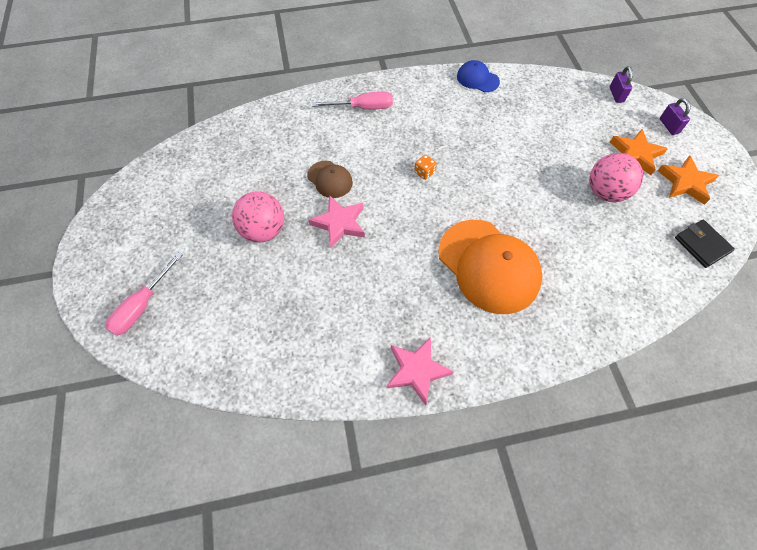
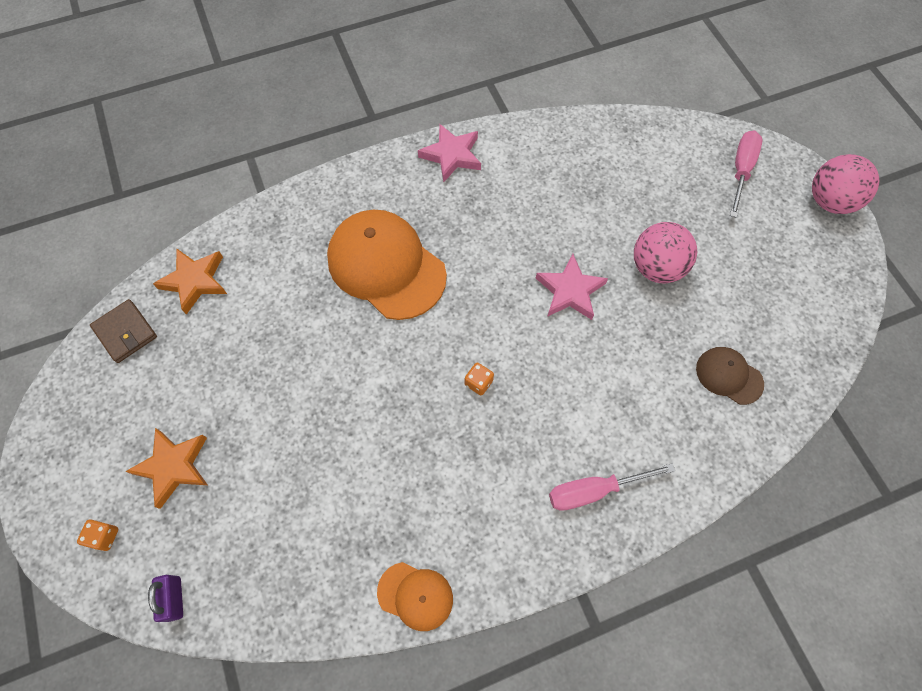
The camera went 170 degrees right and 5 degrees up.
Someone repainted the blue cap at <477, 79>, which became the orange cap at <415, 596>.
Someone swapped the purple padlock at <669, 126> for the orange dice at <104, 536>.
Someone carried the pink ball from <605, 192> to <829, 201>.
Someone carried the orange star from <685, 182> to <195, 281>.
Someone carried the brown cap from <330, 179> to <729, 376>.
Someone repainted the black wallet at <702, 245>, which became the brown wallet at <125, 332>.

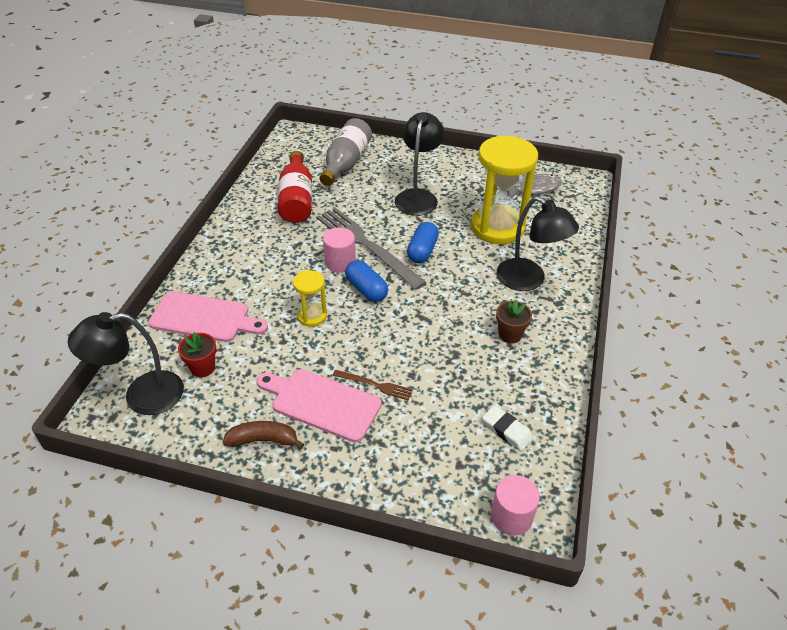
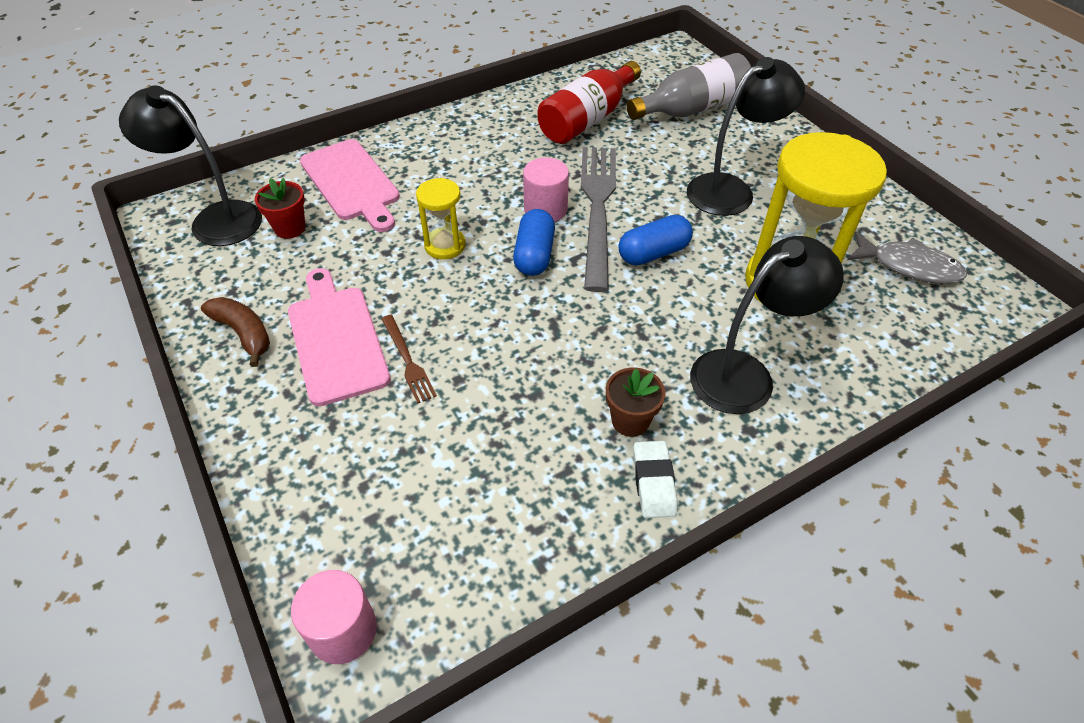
The camera went 45 degrees right and 5 degrees up.
Someone rotated the black lamp at <529, 280> by 120 degrees counterclockwise.
Someone carried the white eraser from <507, 430> to <654, 482>.

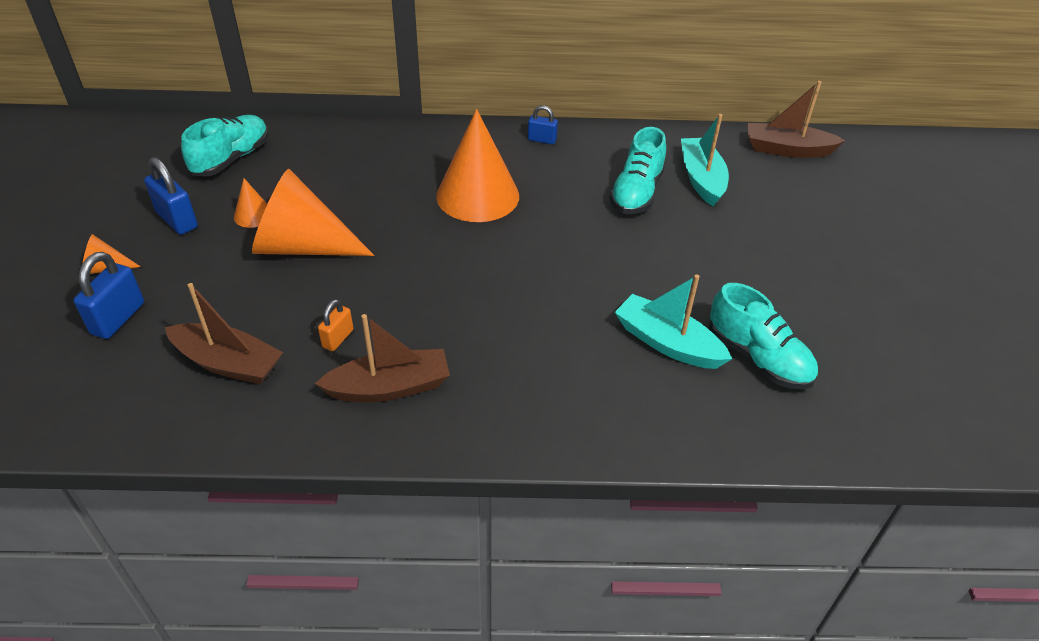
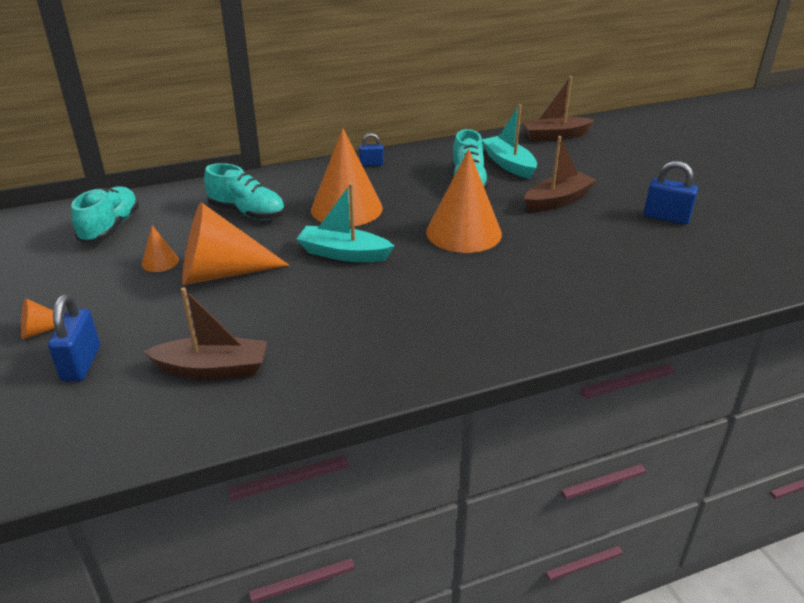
The camera went 20 degrees left and 10 degrees down.
Someone carried the blue padlock from <177, 220> to <666, 217>.
Someone carried the turquoise boat from <667, 343> to <344, 254>.
Someone carried the turquoise shoe from <758, 357> to <247, 213>.
Someone took away the orange padlock at <338, 338>.
Someone carried the brown boat from <389, 387> to <557, 200>.
Someone put down the orange cone at <464, 232>.

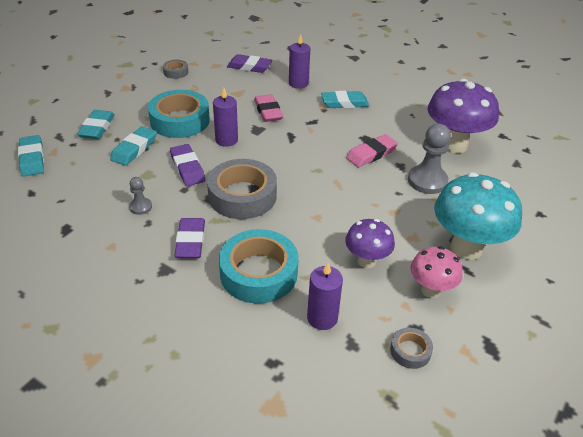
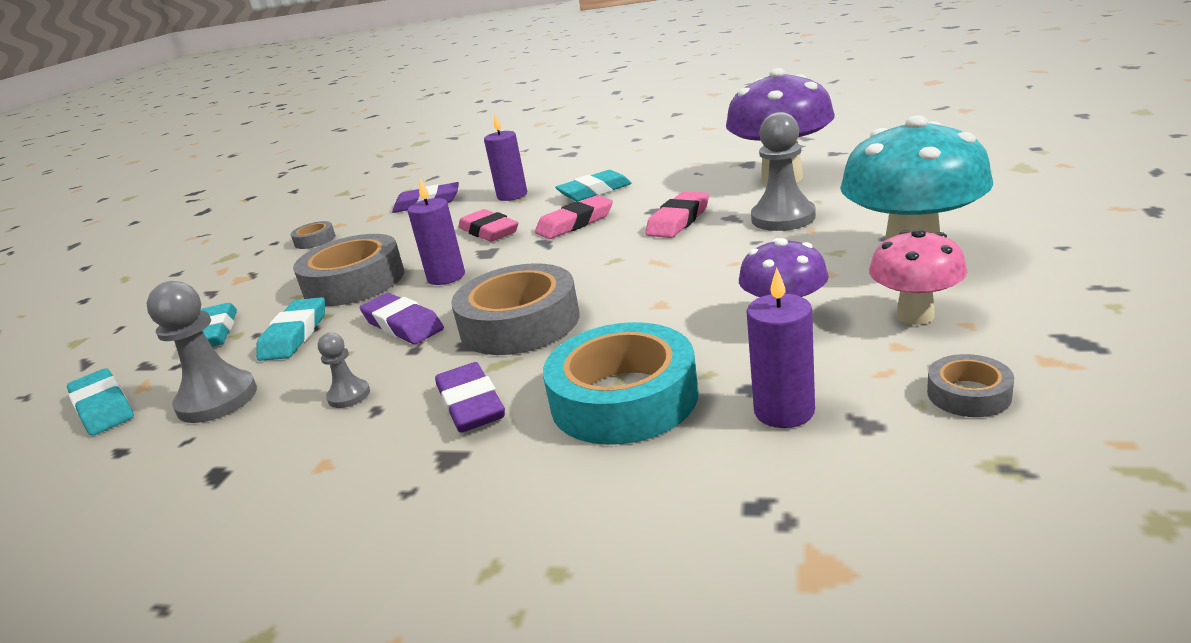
The camera went 15 degrees left and 15 degrees down.
Someone repainted the turquoise tape at <180, 120>, which became the grey tape at <354, 282>.
Someone put down the pink eraser at <575, 223>.
Someone put down the grey pawn at <217, 400>.

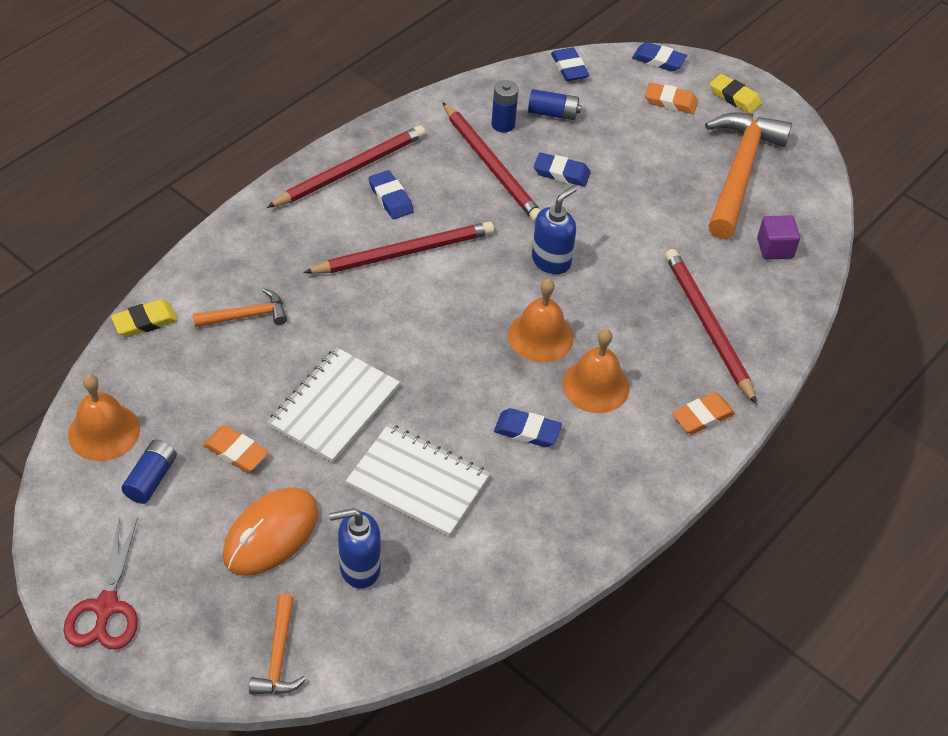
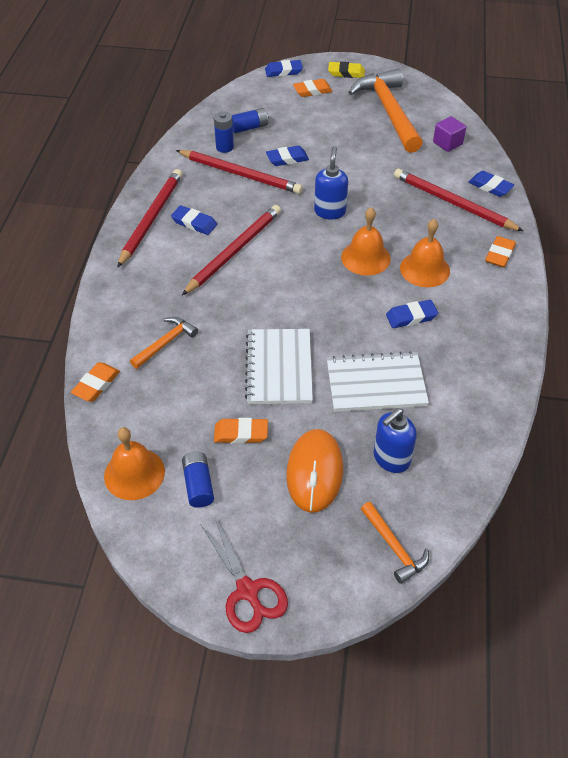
The camera went 30 degrees left and 0 degrees up.
Someone carried the blue eraser from <569, 68> to <490, 186>.
Someone repainted the yellow eraser at <145, 321>, which became the orange eraser at <96, 384>.

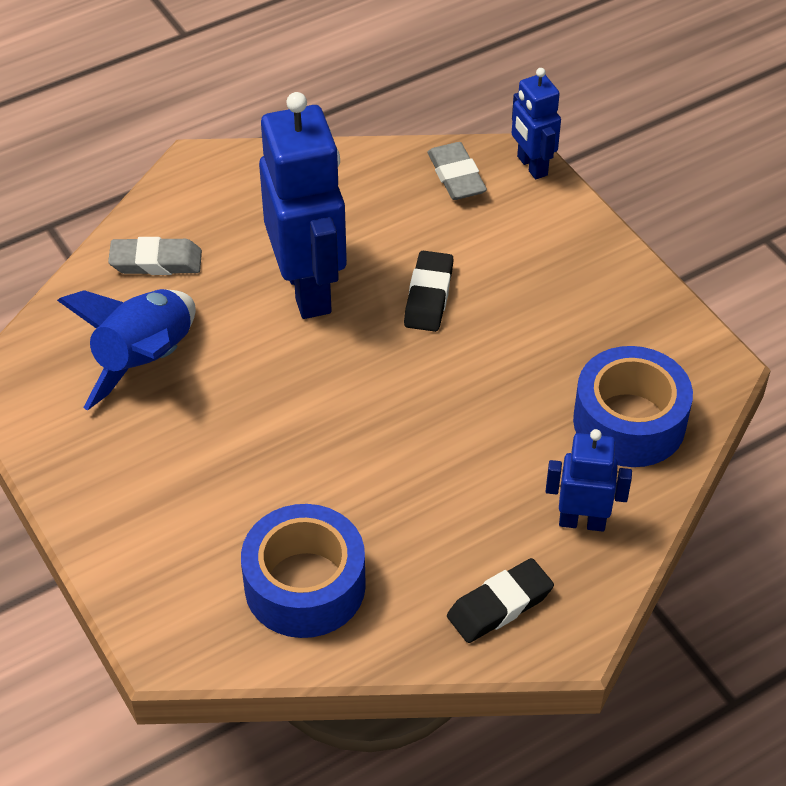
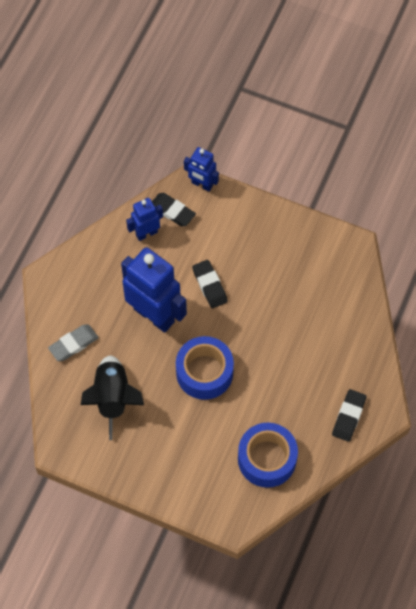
The camera went 35 degrees left and 15 degrees up.
Someone repainted the grey eraser at <456, 176>, which became the black eraser at <172, 211>.
Someone repainted the blue rocket at <145, 361>, which became the black rocket at <113, 398>.
Someone carried the blue tape from <629, 422> to <204, 372>.
Someone carried the blue robot from <582, 521> to <146, 233>.

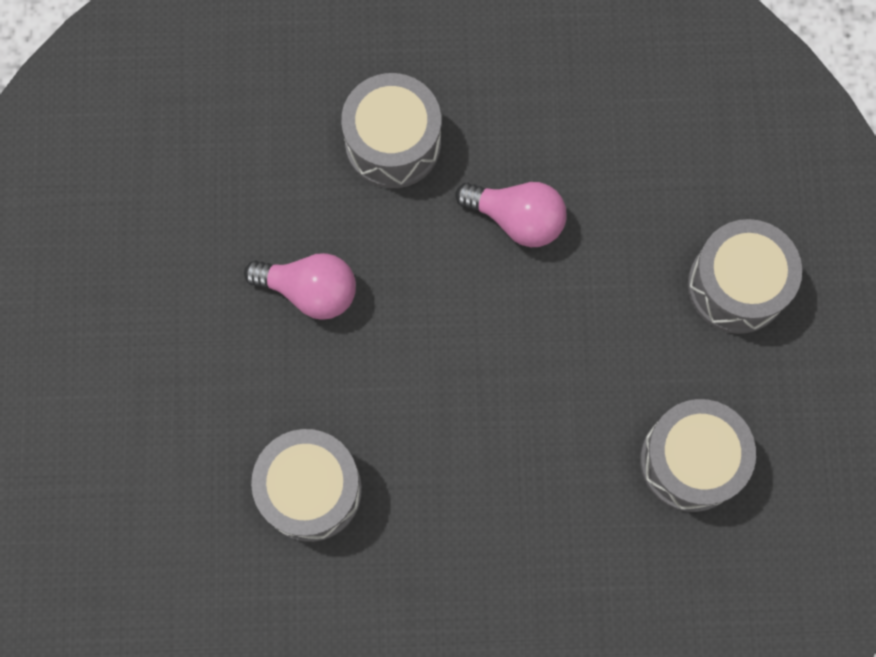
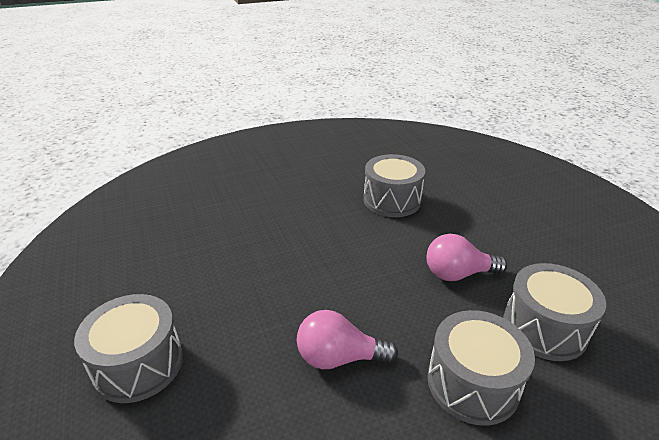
The camera went 160 degrees right and 40 degrees down.
Someone carried the grey drum from <690, 461> to <544, 328>.

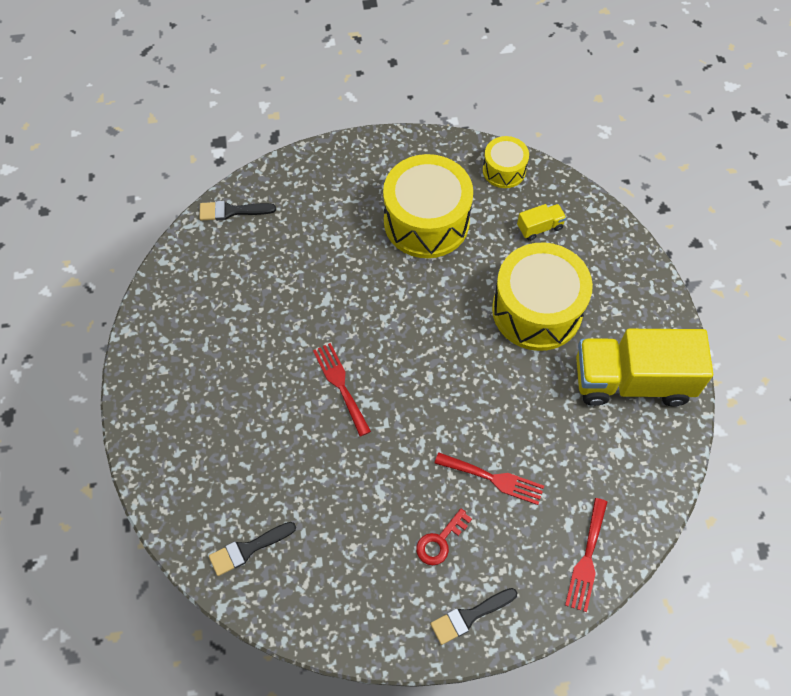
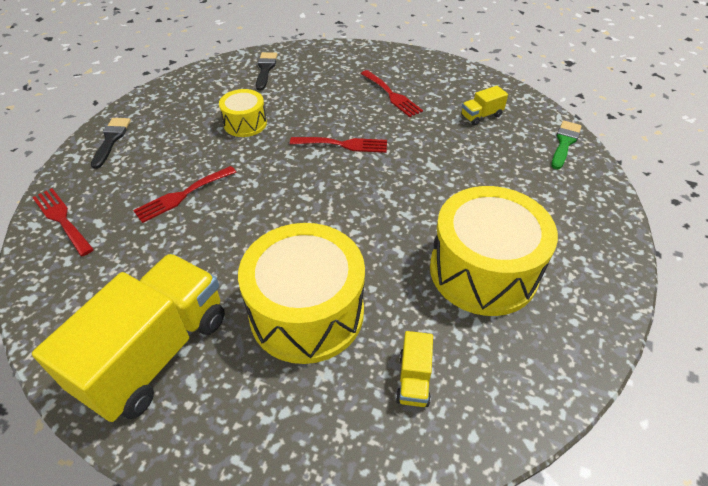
The camera went 120 degrees right and 15 degrees down.
Someone carried the yellow drum from <504, 170> to <245, 123>.
Someone repainted the black brush at <232, 211>, which became the green brush at <564, 143>.
Someone took away the red key at <440, 541>.
Someone put down the red fork at <392, 95>.
Someone put down the yellow truck at <481, 116>.

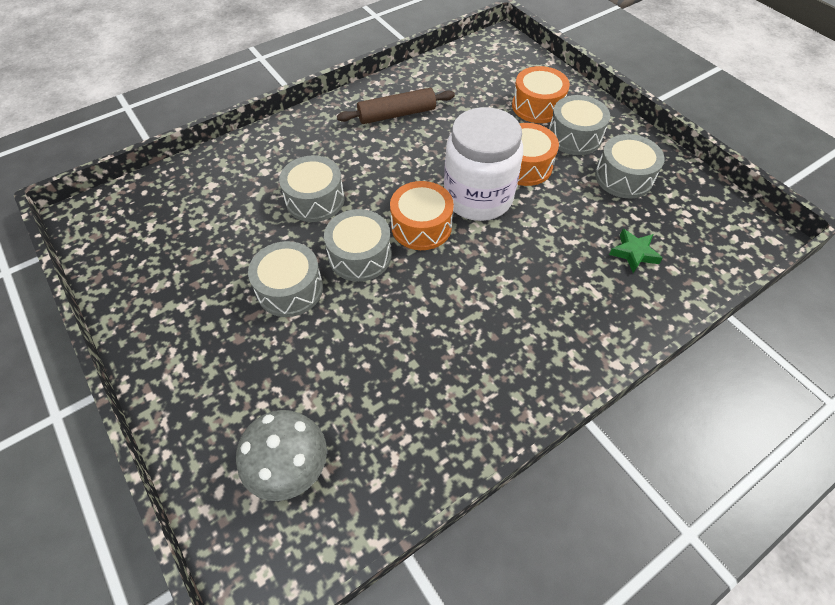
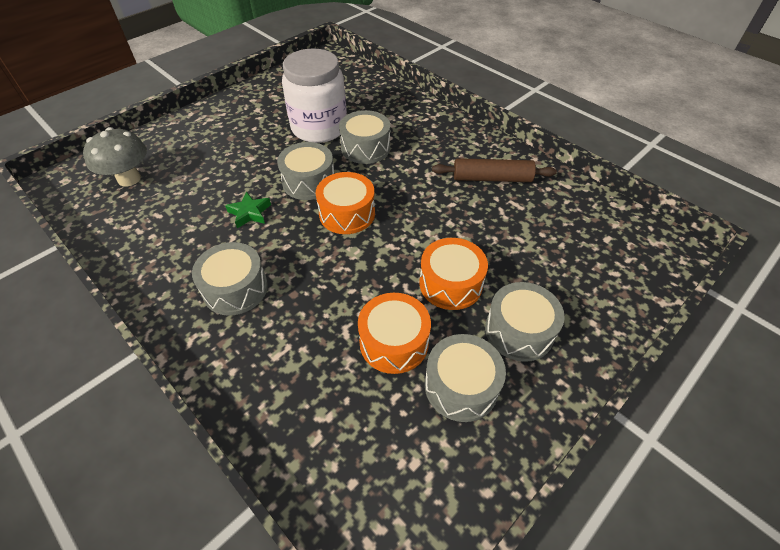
The camera went 80 degrees right and 5 degrees down.
Someone carried the orange drum from <537, 106> to <394, 342>.
Someone rotated the brown rolling pin at <397, 114> by 60 degrees counterclockwise.
Someone carried the white jar from <478, 197> to <319, 128>.
Someone carried the green star from <634, 253> to <250, 213>.
Someone carried the grey drum from <290, 289> to <235, 288>.

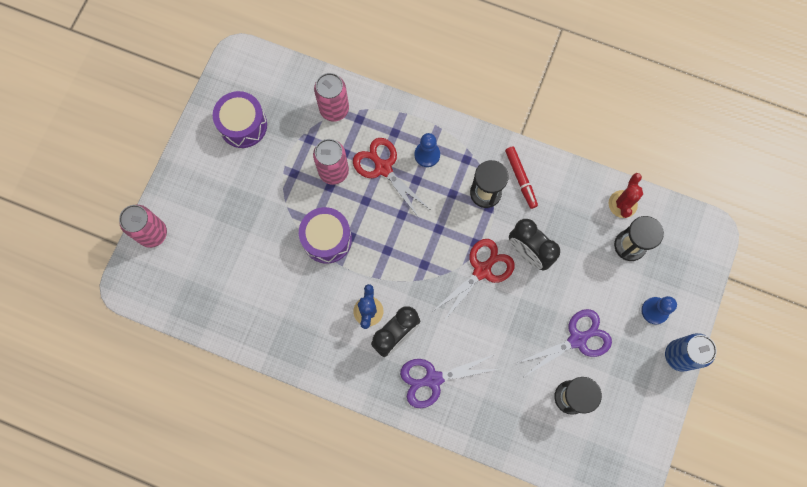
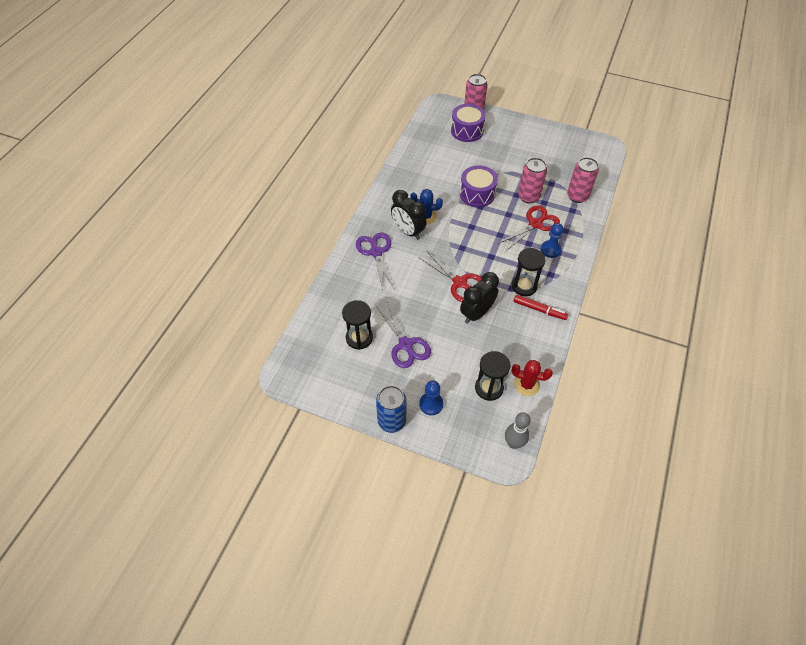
The camera went 90 degrees right and 20 degrees down.
Someone carried the purple drum from <243, 125> to <467, 131>.
Someone rotated the red marker at <520, 179> by 135 degrees counterclockwise.
Someone put down the grey bowling pin at <513, 443>.

